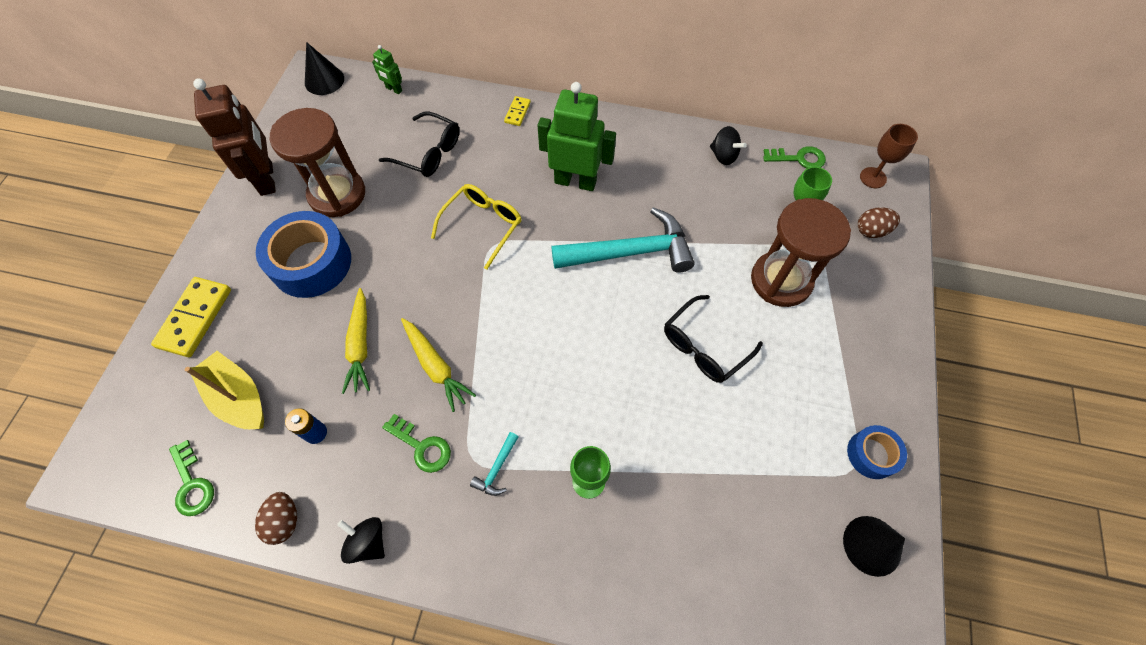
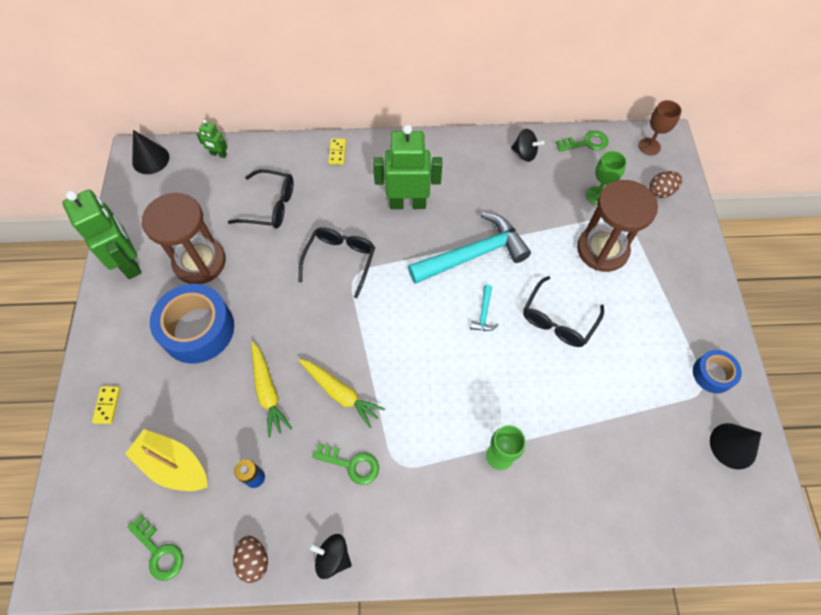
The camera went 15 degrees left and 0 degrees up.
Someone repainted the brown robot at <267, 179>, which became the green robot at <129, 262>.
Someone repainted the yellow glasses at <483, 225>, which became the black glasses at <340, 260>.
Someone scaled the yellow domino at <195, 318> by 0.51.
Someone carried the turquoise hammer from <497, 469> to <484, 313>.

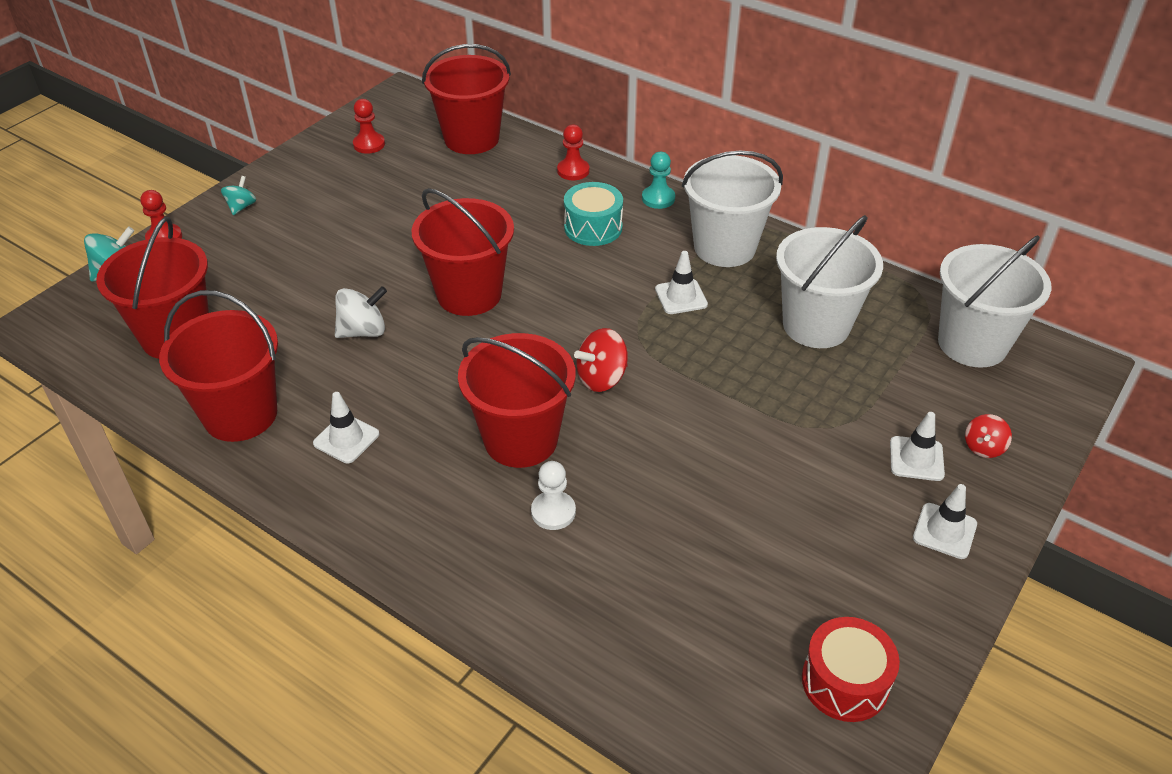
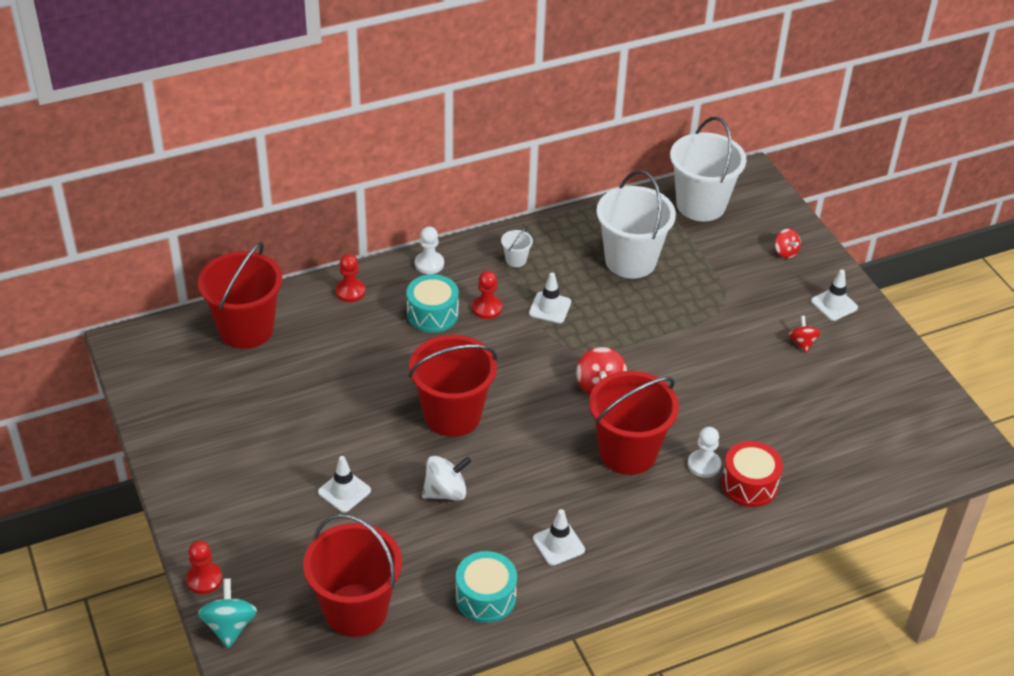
The camera went 60 degrees left and 0 degrees up.
Someone carried the red pawn from <369, 144> to <487, 308>.
Someone scaled the white bucket at <724, 247> by 0.41.
Someone repainted the turquoise pawn at <658, 198>, which became the white pawn at <429, 264>.
Someone took away the turquoise spinning top at <241, 207>.
Someone rotated the white spinning top at <363, 331> by 60 degrees clockwise.
Someone swapped the red bucket at <240, 414> for the turquoise drum at <485, 597>.
Someone carried the white traffic cone from <916, 459> to <344, 491>.
Someone carried the red drum from <845, 682> to <749, 484>.
Someone put down the red spinning top at <802, 343>.

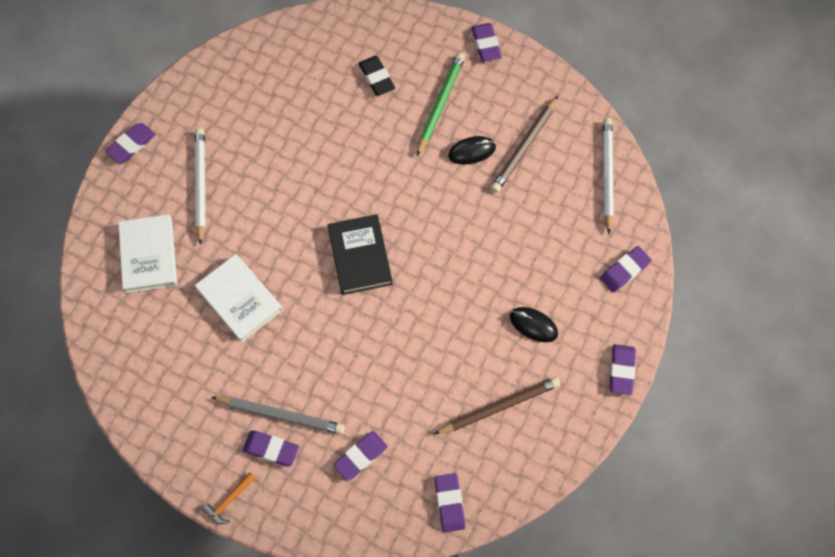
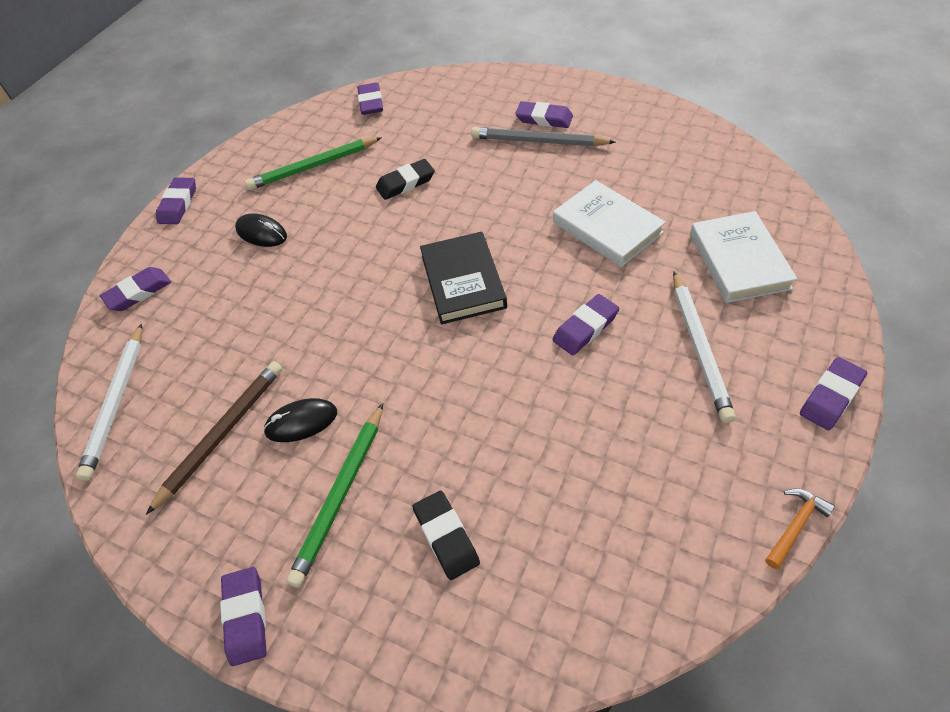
The camera went 175 degrees left and 15 degrees down.
Someone repainted the brown pencil at <499, 406>, which became the green pencil at <313, 167>.
Someone carried the purple eraser from <360, 456> to <585, 328>.
Someone carried the orange hammer from <229, 501> to <795, 525>.
Someone put down the black eraser at <406, 183>.

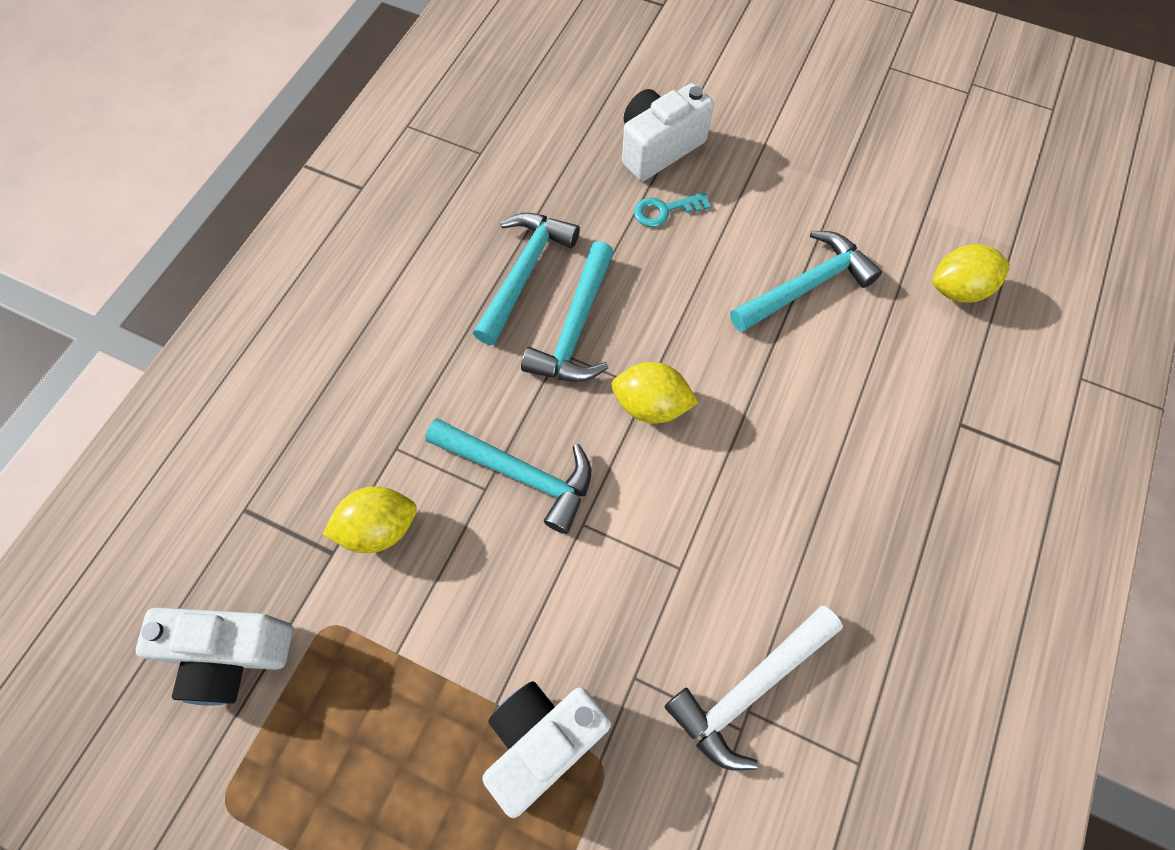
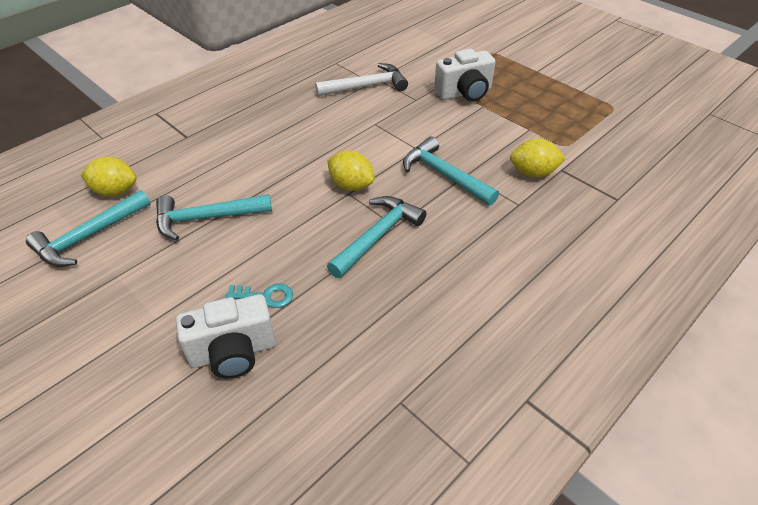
The camera went 160 degrees left and 20 degrees down.
Someone carried the turquoise hammer from <524, 273> to <89, 236>.
Someone took away the white camera at <232, 654>.

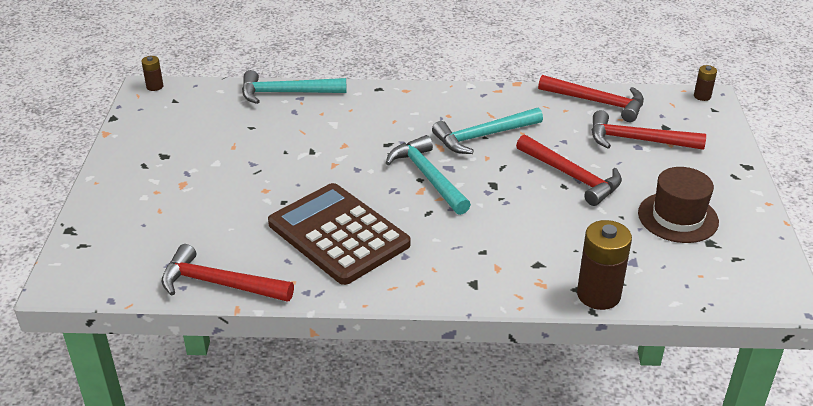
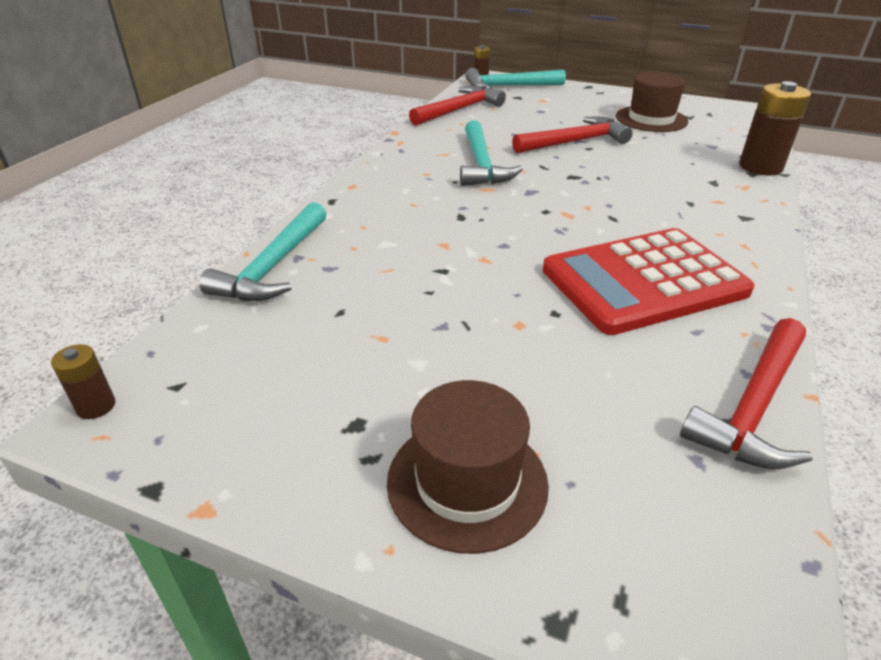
The camera went 70 degrees left and 0 degrees up.
Someone took away the red hammer at <637, 140>.
Someone carried the turquoise hammer from <428, 177> to <508, 86>.
Someone repainted the brown calculator at <338, 234>, which became the red calculator at <643, 281>.
Someone put down the brown hat at <467, 482>.

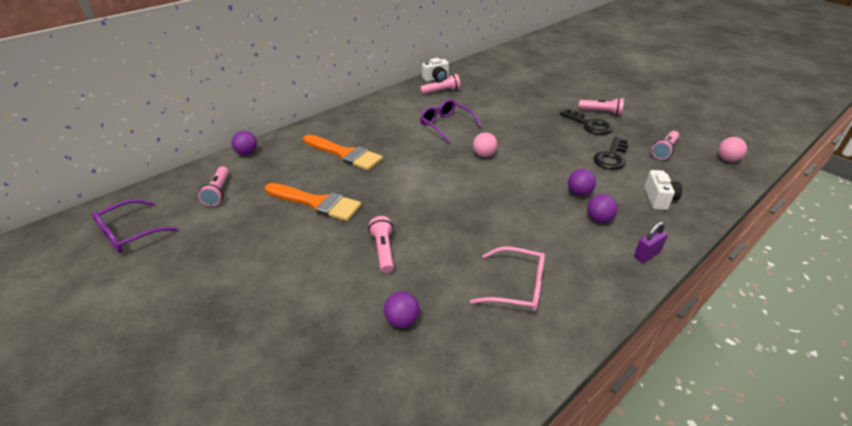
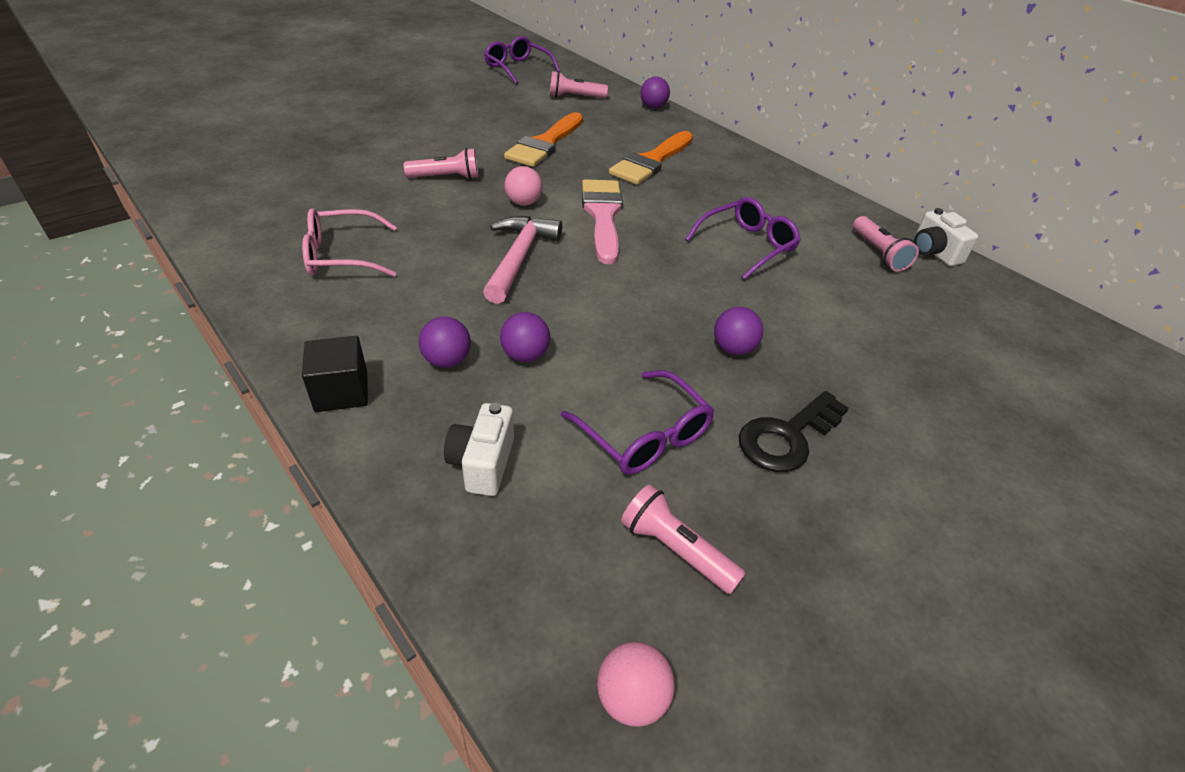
The camera went 90 degrees right and 5 degrees up.
Someone took away the pink flashlight at <601, 112>.
Someone carried the pink ball from <484, 155> to <523, 203>.
Someone swapped the black key at <611, 157> for the purple glasses at <644, 435>.
Someone rotated the white camera at <659, 199> by 90 degrees clockwise.
Someone swapped the purple padlock at <647, 254> for the black cube at <341, 391>.
Someone rotated the pink glasses at <517, 287> by 60 degrees clockwise.
Someone carried the purple ball from <402, 321> to <733, 349>.
Someone put down the pink brush at <602, 215>.
Someone put down the pink hammer at <519, 258>.

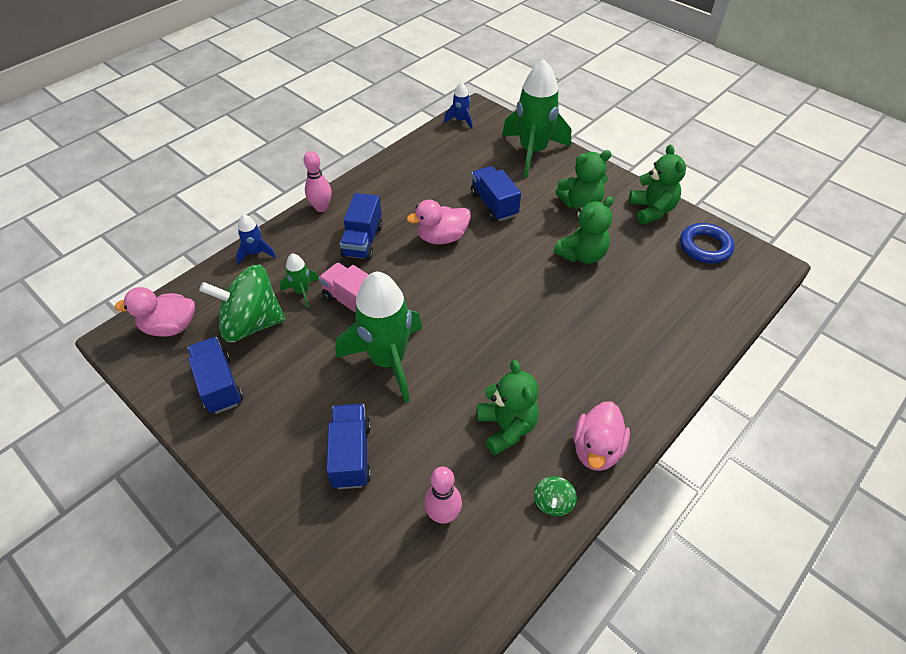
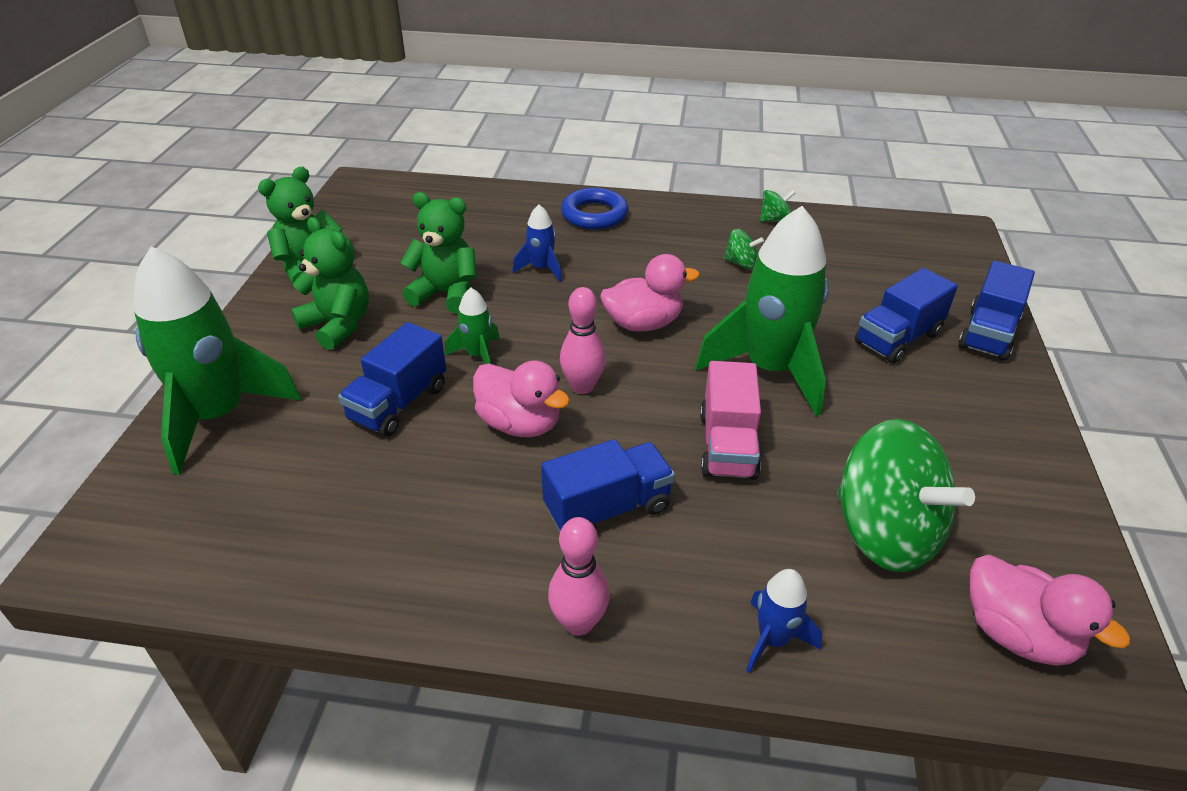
The camera went 125 degrees left and 10 degrees down.
Someone carried the blue rocket from <461, 121> to <541, 269>.
Someone carried the blue ring from <705, 247> to <594, 215>.
Someone carried the green rocket from <302, 292> to <478, 355>.
Someone carried the blue truck from <219, 385> to <988, 334>.
Someone swapped the green teddy bear at <506, 427> for the green spinning top at <741, 263>.
Someone carried the pink duck from <596, 449> to <643, 324>.
Someone carried the pink bowling pin from <443, 515> to <582, 386>.

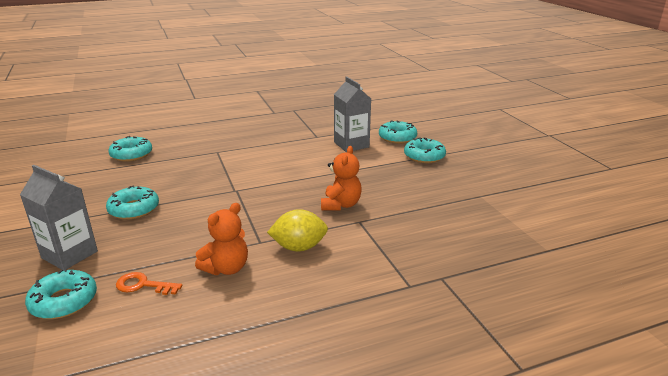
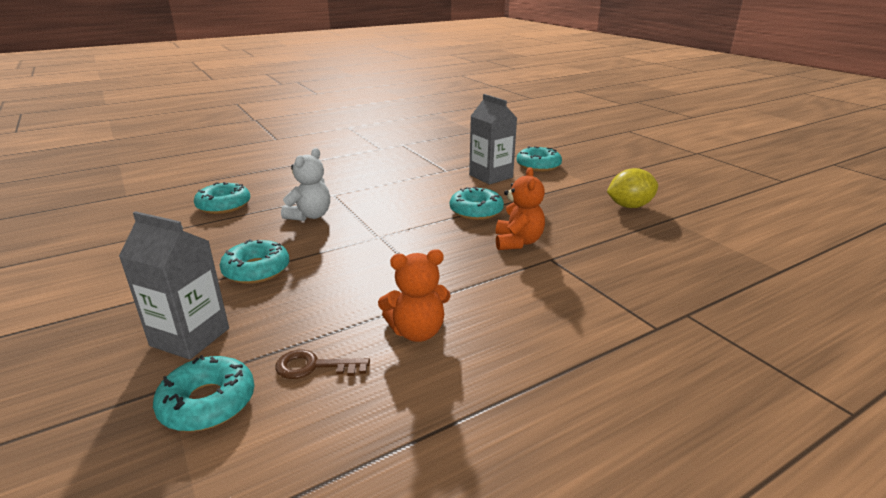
The camera went 10 degrees left and 0 degrees up.
Someone carried the turquoise donut from <424, 156> to <476, 211>.
Someone rotated the orange teddy bear at <226, 268> by 45 degrees clockwise.
Someone carried the yellow lemon from <299, 247> to <629, 206>.
Someone repainted the orange key at <143, 285>, which became the brown key at <314, 366>.
Someone put down the white teddy bear at <310, 216>.

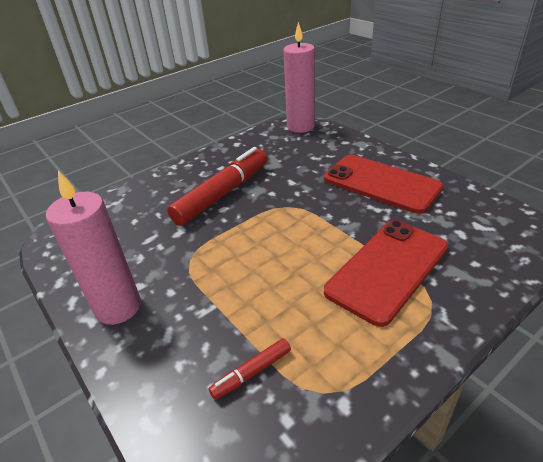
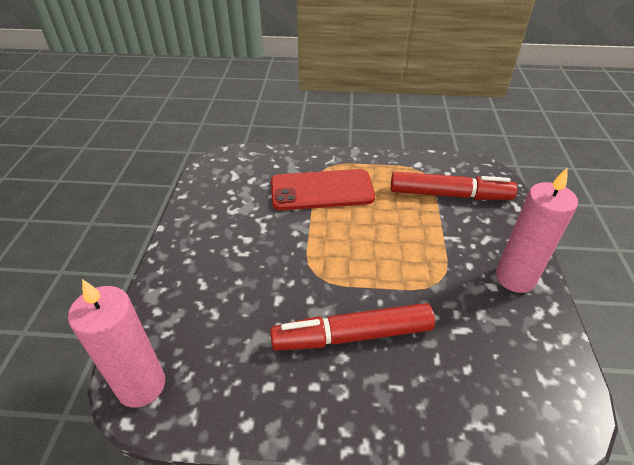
The camera went 140 degrees left and 5 degrees up.
Someone took away the red phone at <381, 183>.
Someone scaled the red marker at <251, 372> by 2.19.

